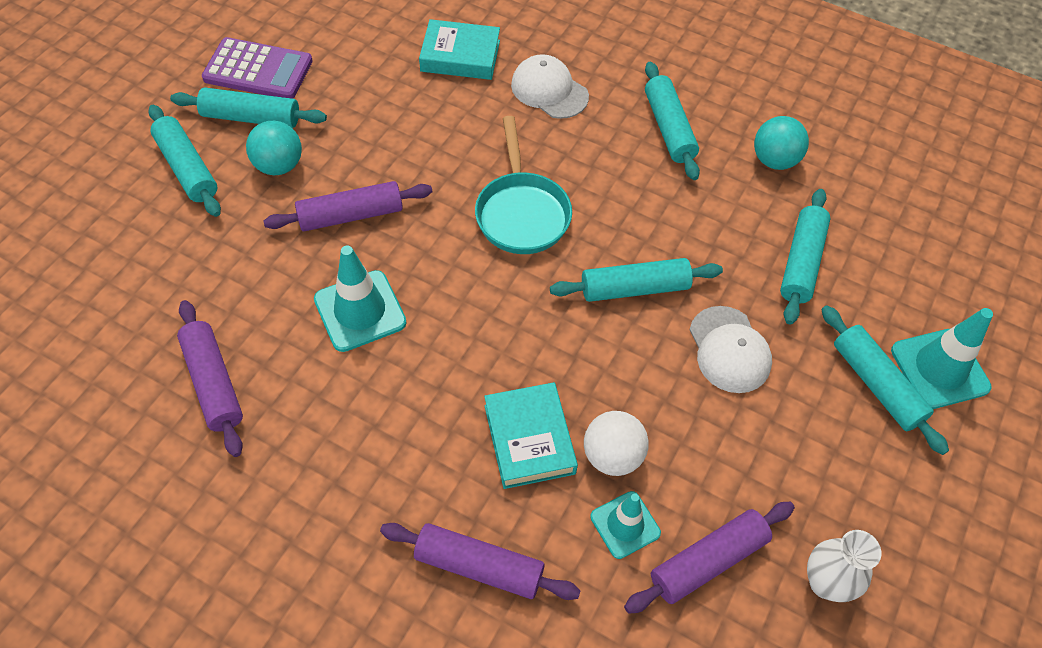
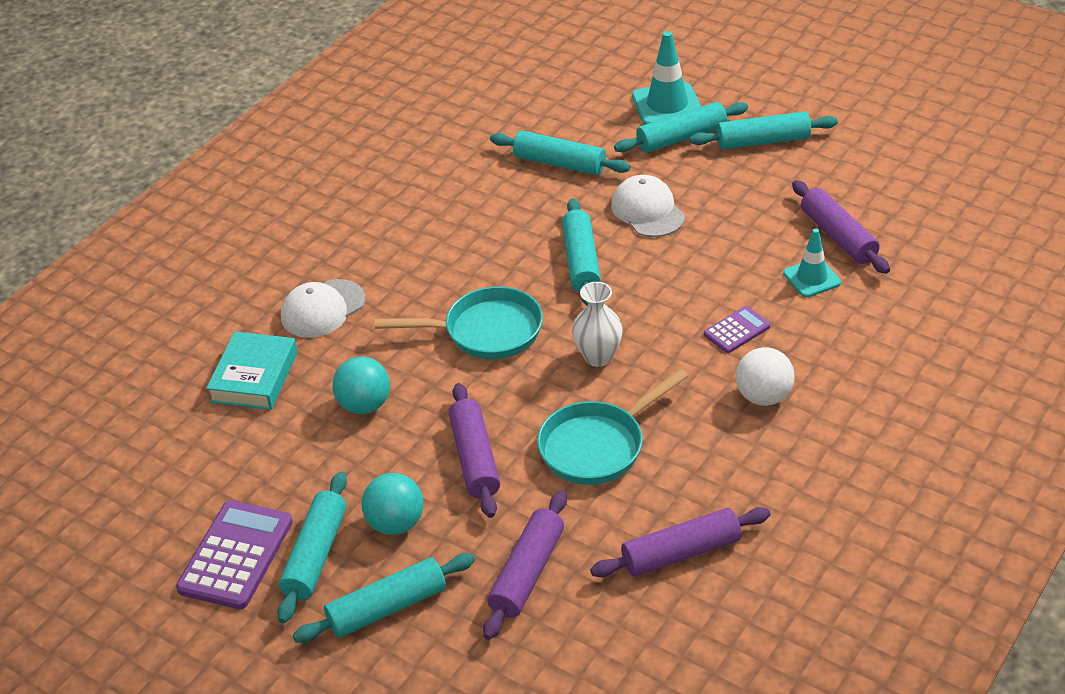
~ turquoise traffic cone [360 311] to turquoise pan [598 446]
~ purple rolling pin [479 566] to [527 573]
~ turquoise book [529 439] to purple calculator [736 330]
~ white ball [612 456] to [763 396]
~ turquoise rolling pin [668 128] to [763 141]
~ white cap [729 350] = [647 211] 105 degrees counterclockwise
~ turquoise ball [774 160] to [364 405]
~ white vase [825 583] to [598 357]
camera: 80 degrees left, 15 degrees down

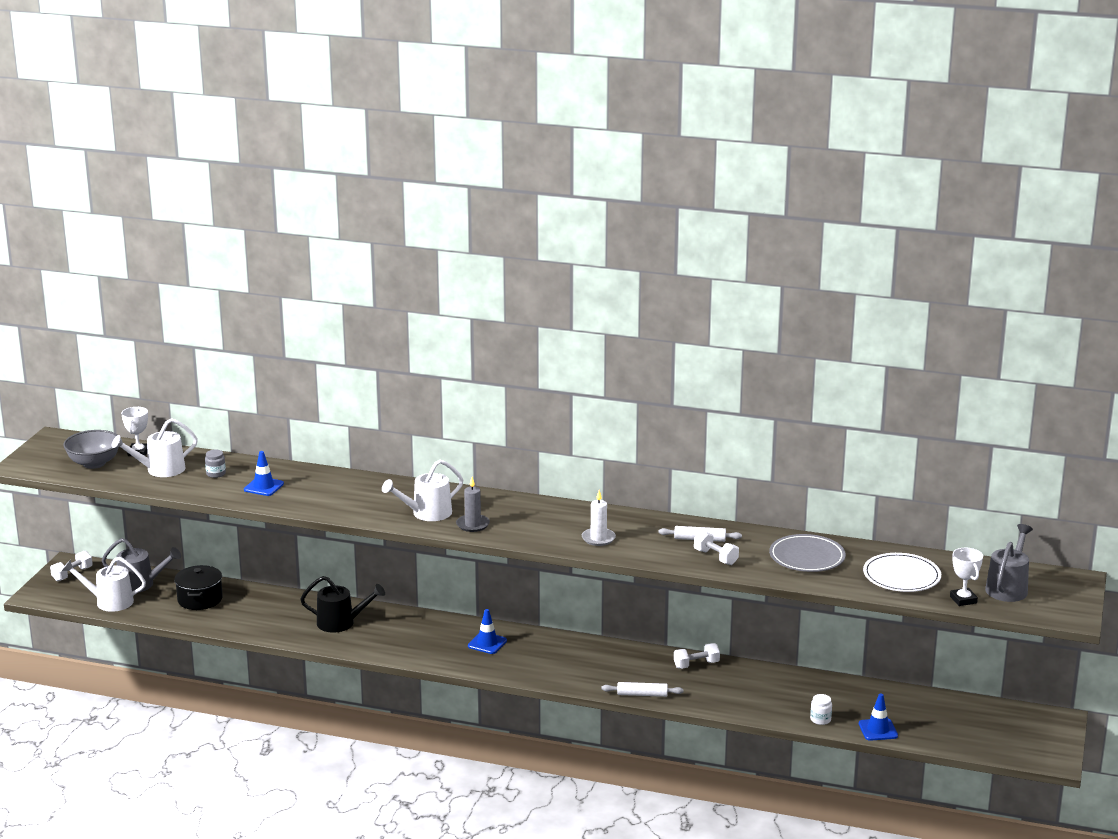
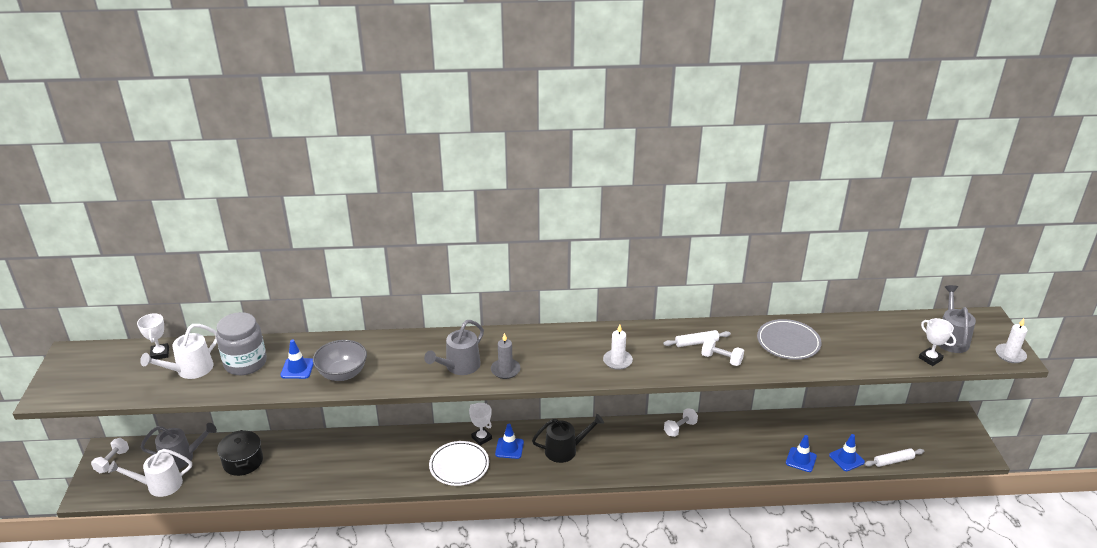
~ grey bowl [94 463] to [342 374]
~ grey jar [216 474] = [245 363] x2.35
~ black watering can [341 623] to [565 450]
~ white watering can [427 513] to grey watering can [459 366]
~ white rolling pin [642 694] to [893 461]
~ white jar [820 719] to blue traffic cone [801 460]
~ white plate [901 576] to [459 465]
+ white trophy [481 438]
+ white candle [1010 355]
camera: 20 degrees left, 10 degrees up

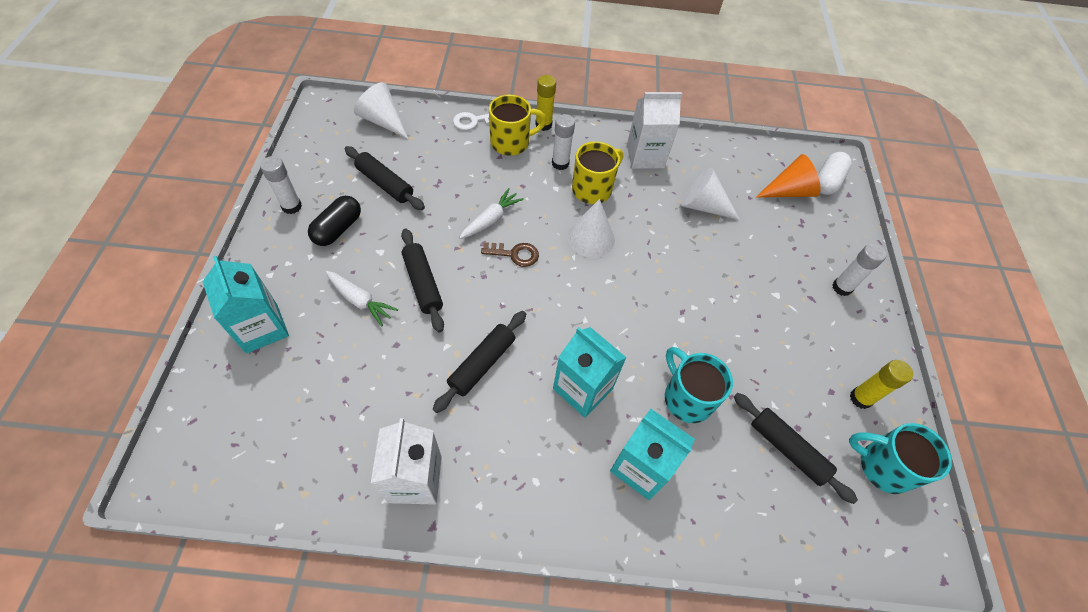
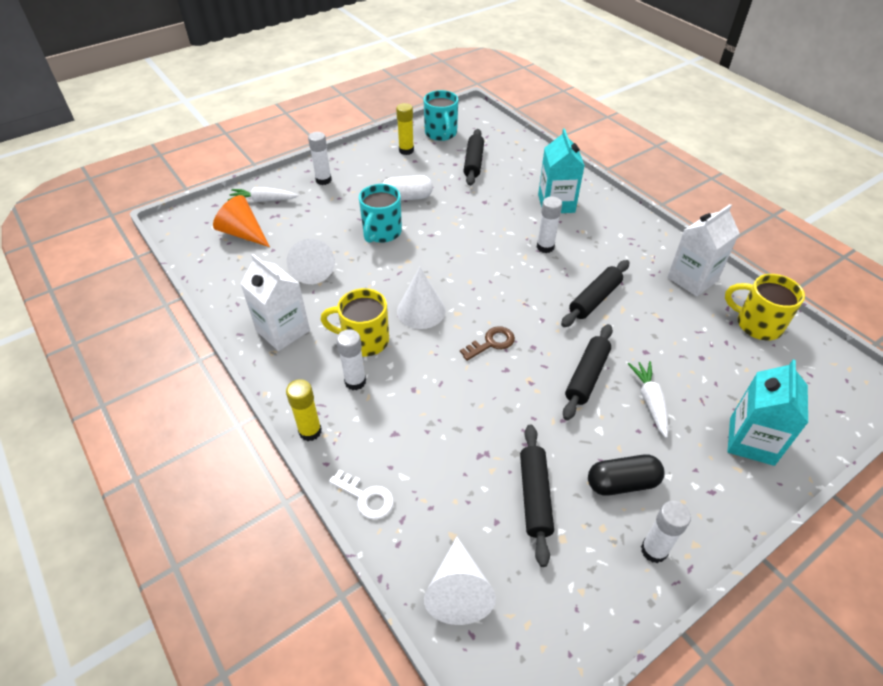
~ black rolling pin [482 364] = [594 299] 45 degrees counterclockwise
~ white carrot [491 219] to [263 200]
~ brown key [515 254] = [491 343] 90 degrees clockwise
~ yellow mug [511 143] to [757 324]
~ turquoise carton [582 389] to white glue stick [545 247]
~ turquoise mug [686 398] to [381 233]
~ white capsule [827 181] to [407 197]
camera: 125 degrees left, 10 degrees down

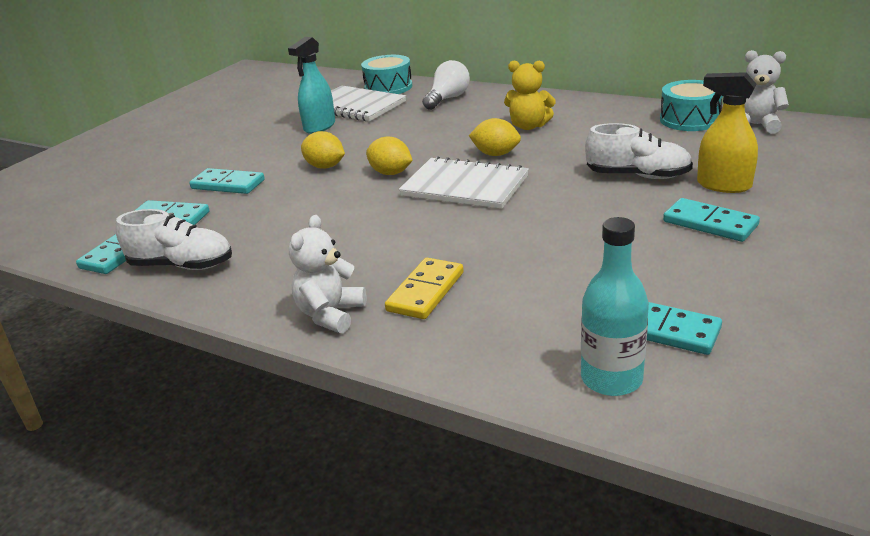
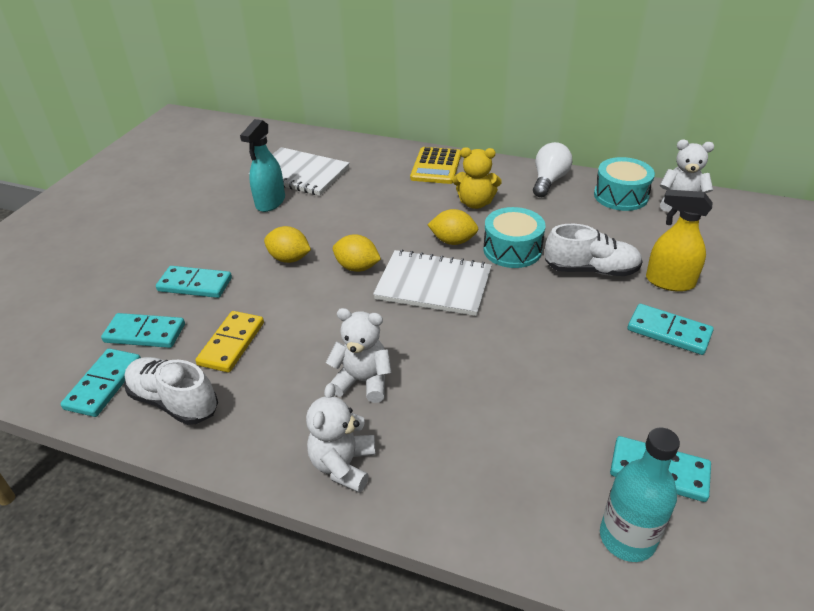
~ white shoe [182 265] = [174 401] 150 degrees counterclockwise
~ turquoise drum [388 87] to [512 249]
~ yellow domino [425 291] to [231 343]
~ white light bulb [447 99] to [549 181]
+ white teddy bear [363 381]
+ yellow calculator [436 166]
camera: 10 degrees left, 10 degrees up

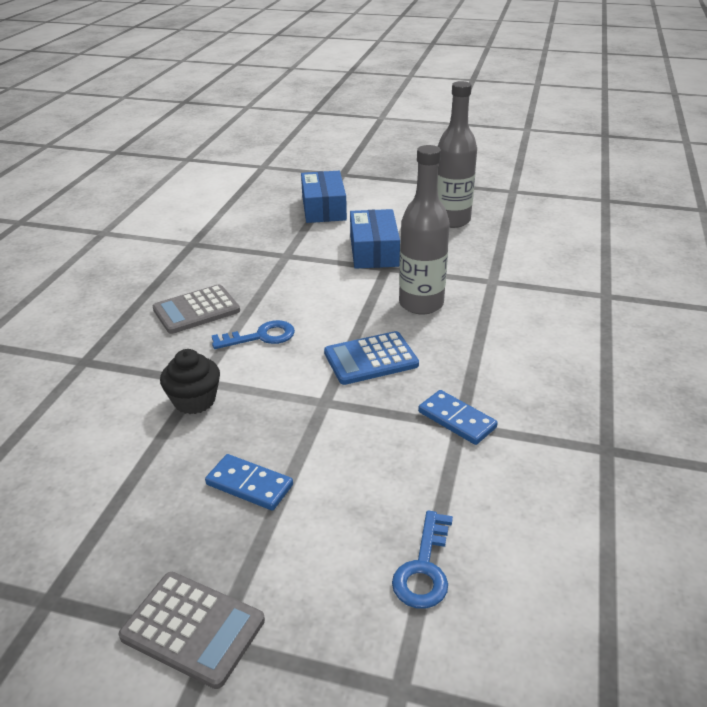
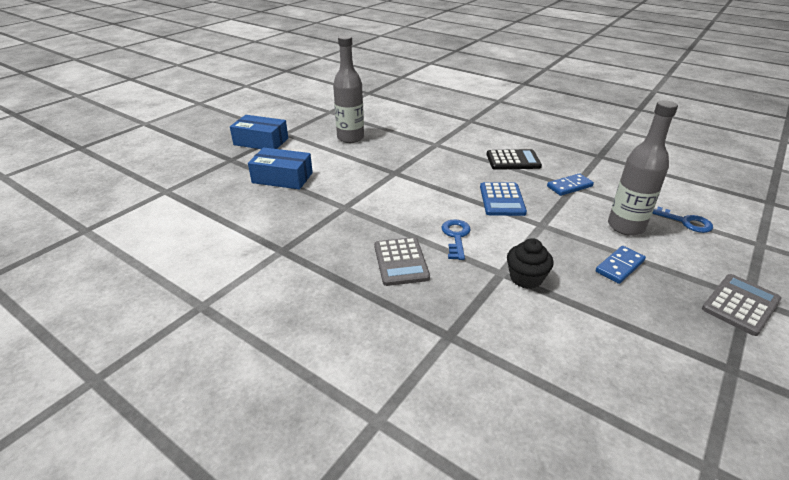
~ blue box [374 251] to [261 141]
~ grey bottle [421 304] to [625 226]
+ black calculator [513 160]
camera: 70 degrees left, 0 degrees up

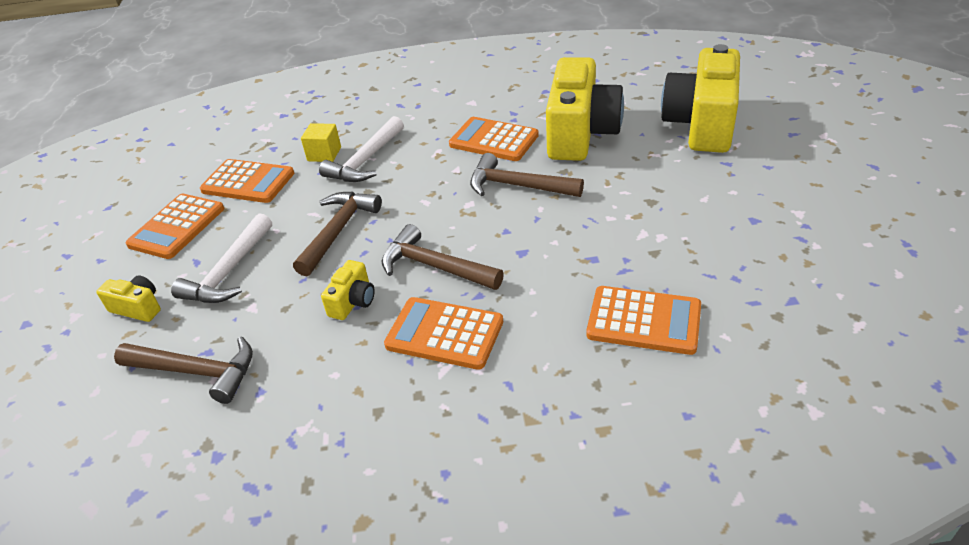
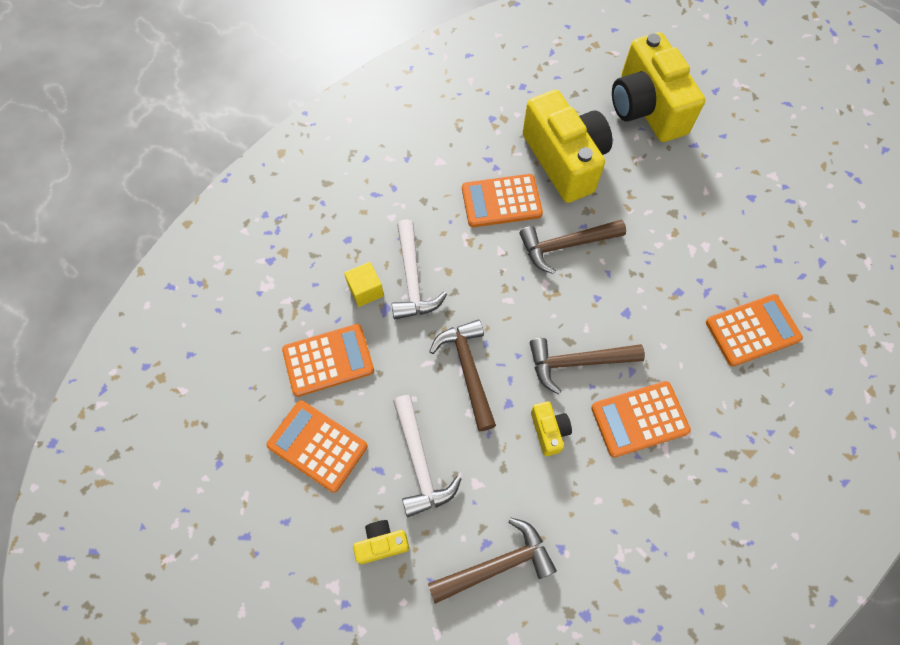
~ orange calculator [177 227] = [317 446] 135 degrees clockwise
camera: 40 degrees left, 25 degrees up

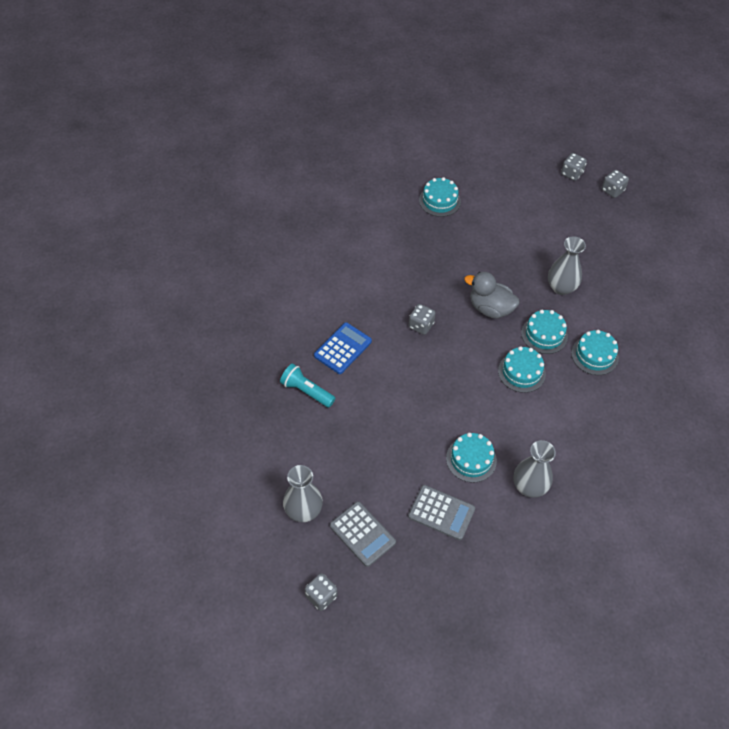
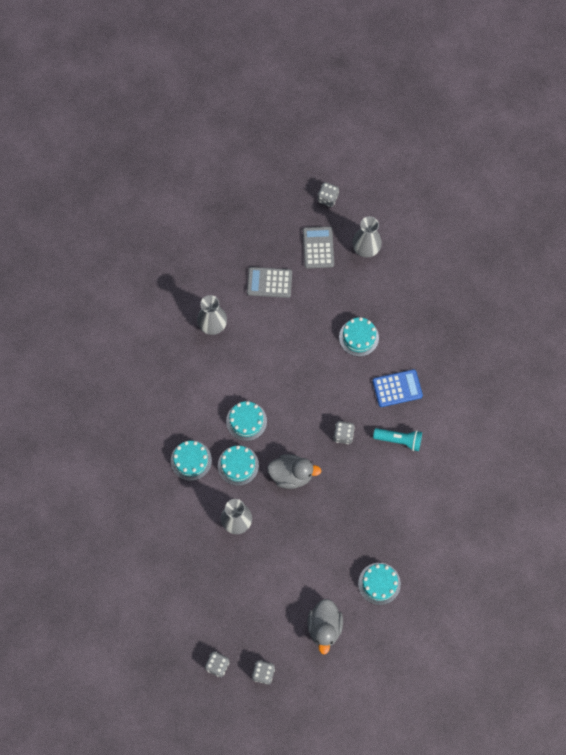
~ turquoise flashlight [306 391] to [399 440]
~ blue calculator [343 348] = [397 388] 120 degrees counterclockwise
~ grey calculator [362 534] = [318 247] 60 degrees clockwise
~ turquoise cake [471 459] to [359 337]
+ grey duck [324 627]
camera: 160 degrees right, 15 degrees up

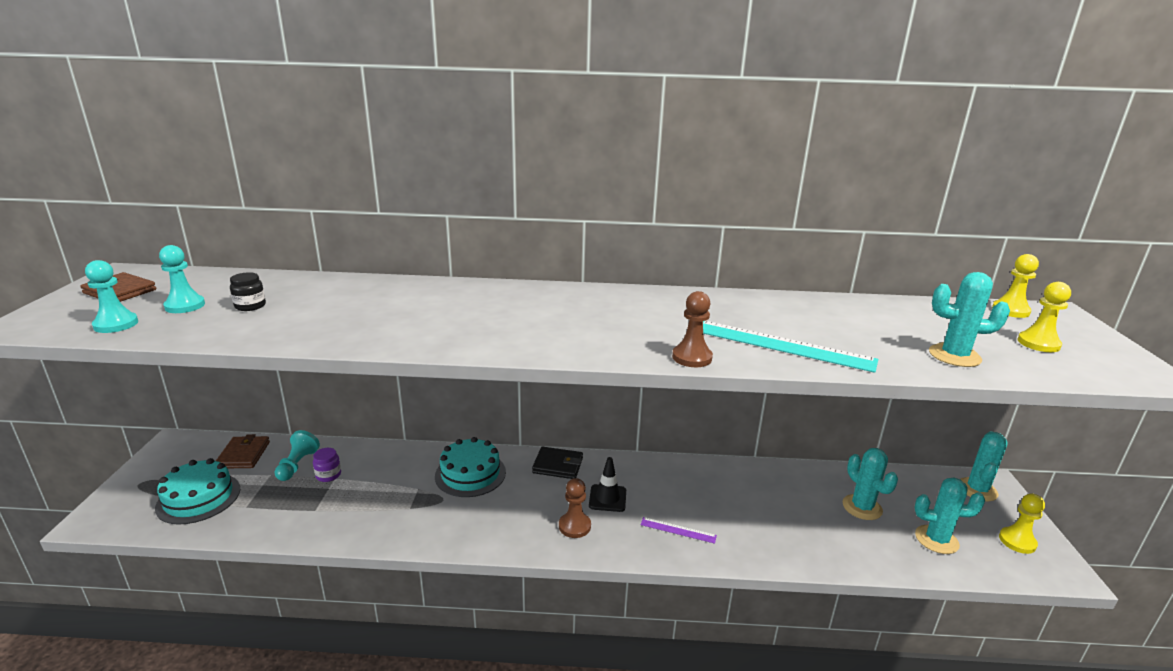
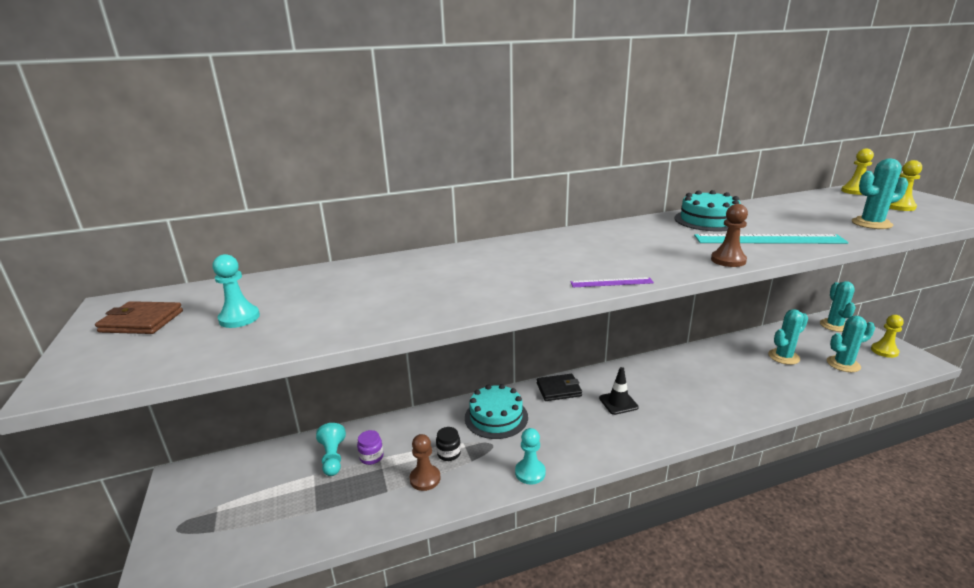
~ turquoise pawn [116 324] to [530 473]
~ turquoise cake [198 498] to [708 220]
- brown wallet [243 455]
~ black jar [250 306] to [449 453]
~ brown pawn [574 526] to [425 479]
~ purple ruler [678 530] to [611 282]
~ turquoise cactus [862 507] = [783 357] 75 degrees counterclockwise
camera: 20 degrees left, 0 degrees up

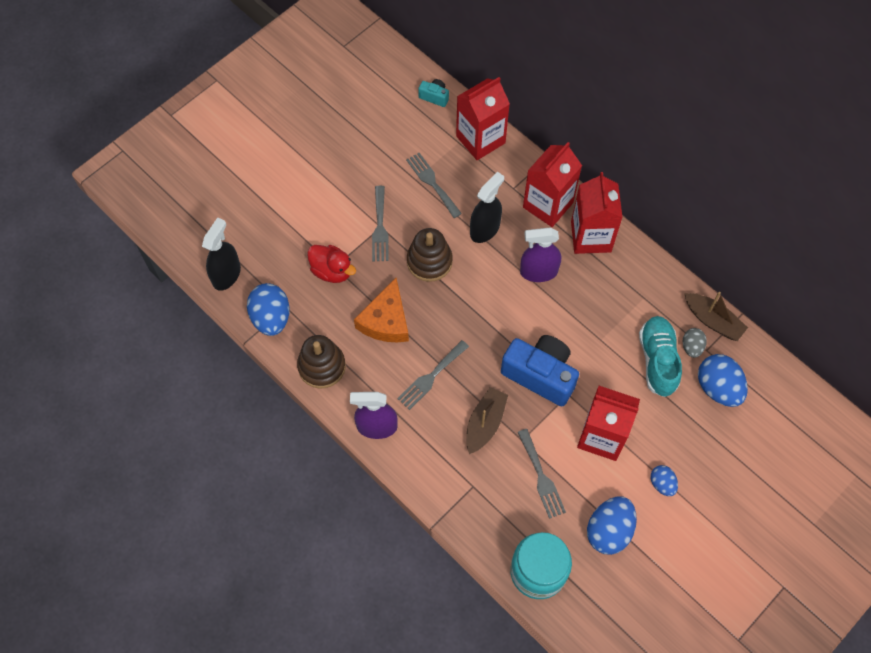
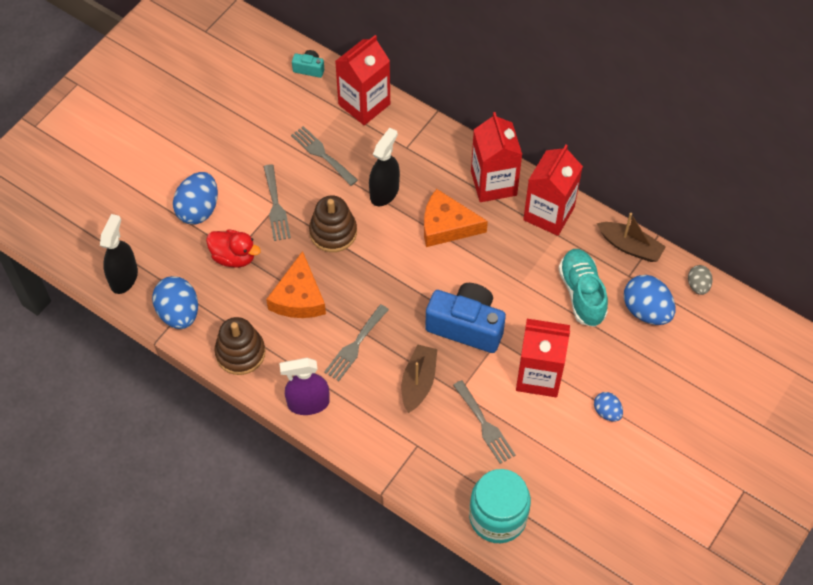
~ purple spray bottle [538 272] to orange cheese [446 226]
~ red carton [548 205] to [549 213]
~ blue egg [609 531] to [198 209]
~ grey egg [691 347] to [698 285]
camera: 10 degrees left, 5 degrees down

